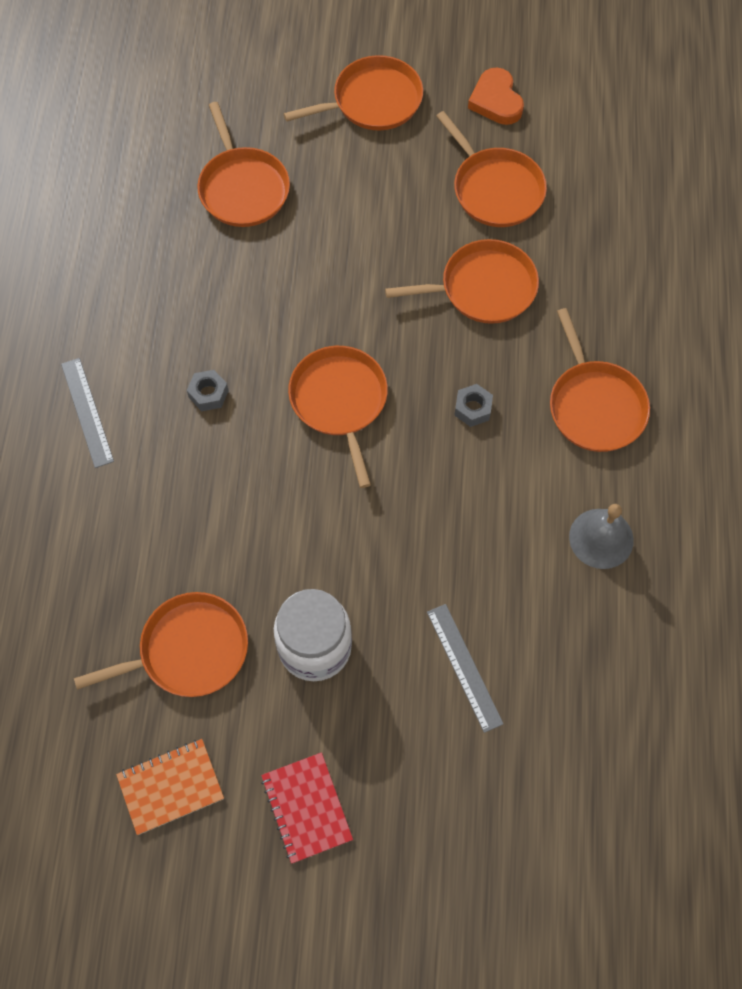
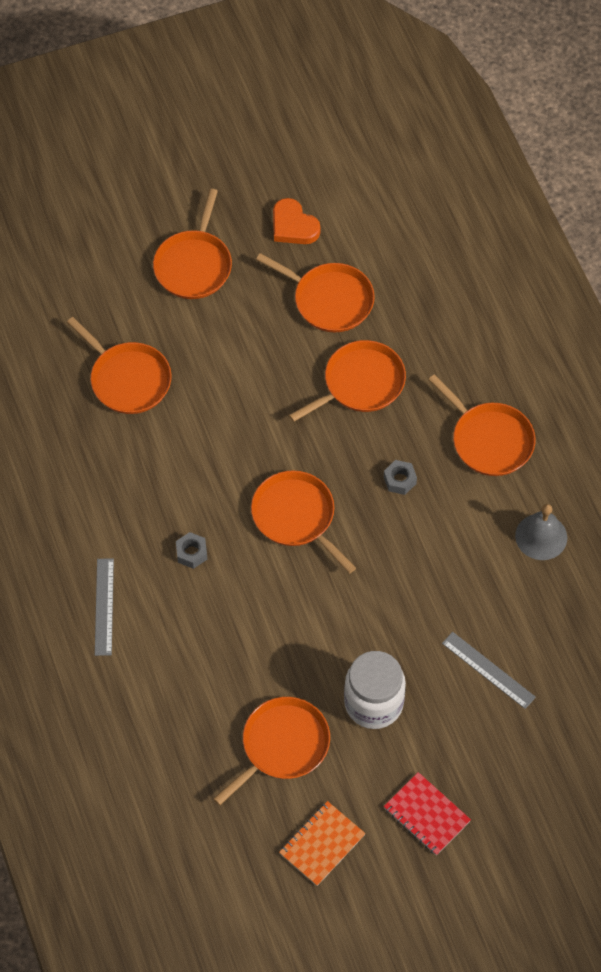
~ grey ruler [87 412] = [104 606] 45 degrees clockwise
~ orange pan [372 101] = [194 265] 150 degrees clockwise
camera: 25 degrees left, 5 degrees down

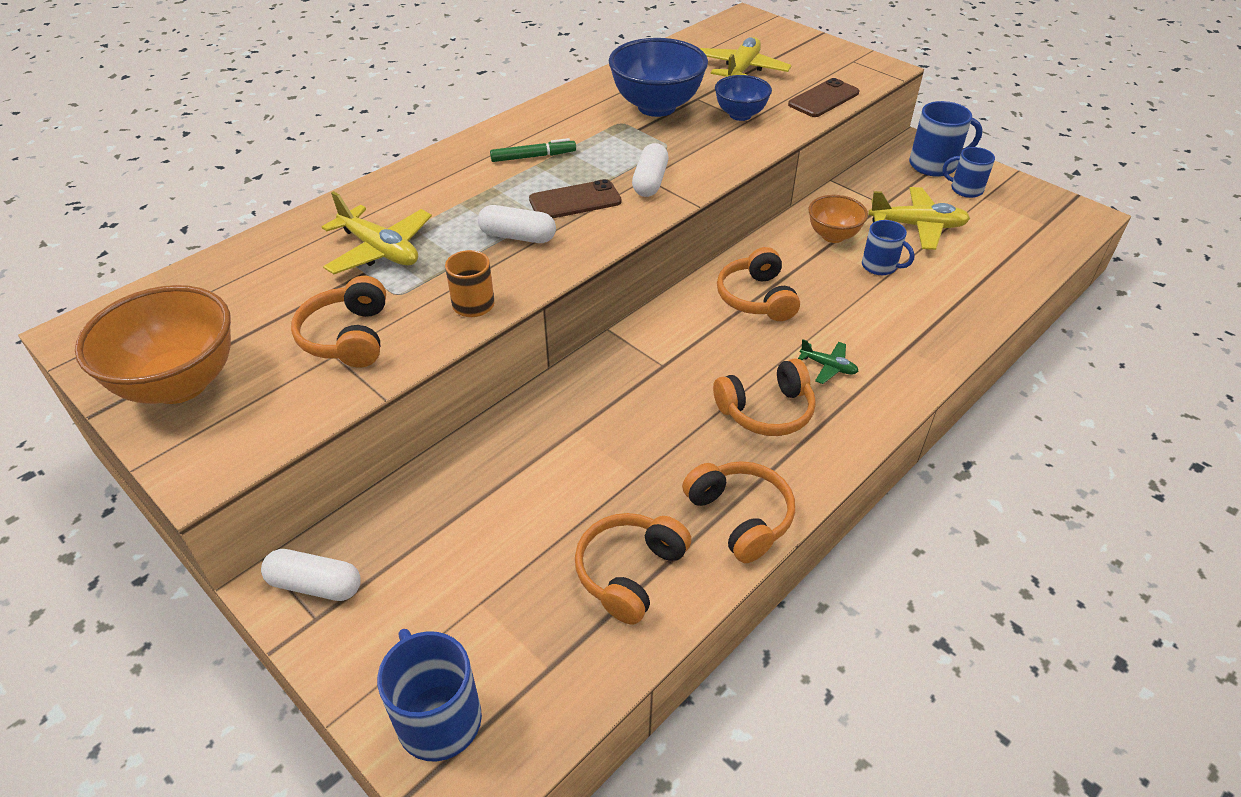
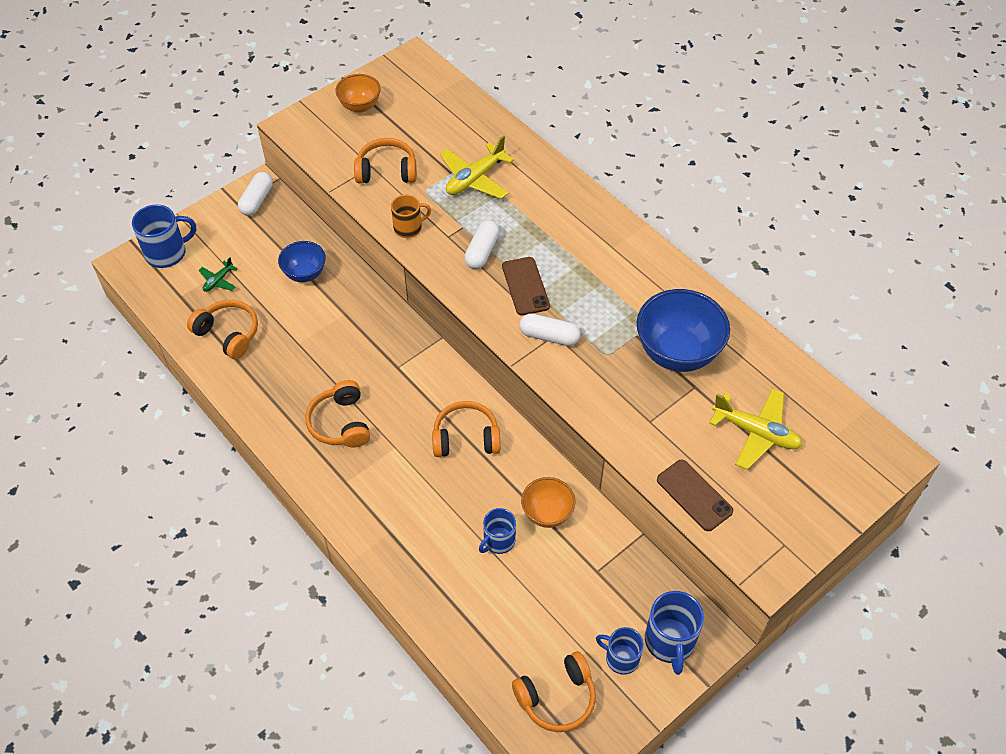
~ orange bowl [180 384] = [360 106] x0.57
- green marker [533 157]
~ orange headphones [740 517] to [557 698]
~ blue bowl [740 115] to [305 274]
~ green plane [828 367] to [218 281]
- yellow plane [917 226]
~ blue mug [965 189] = [621 658] 90 degrees counterclockwise
camera: 95 degrees right, 10 degrees up

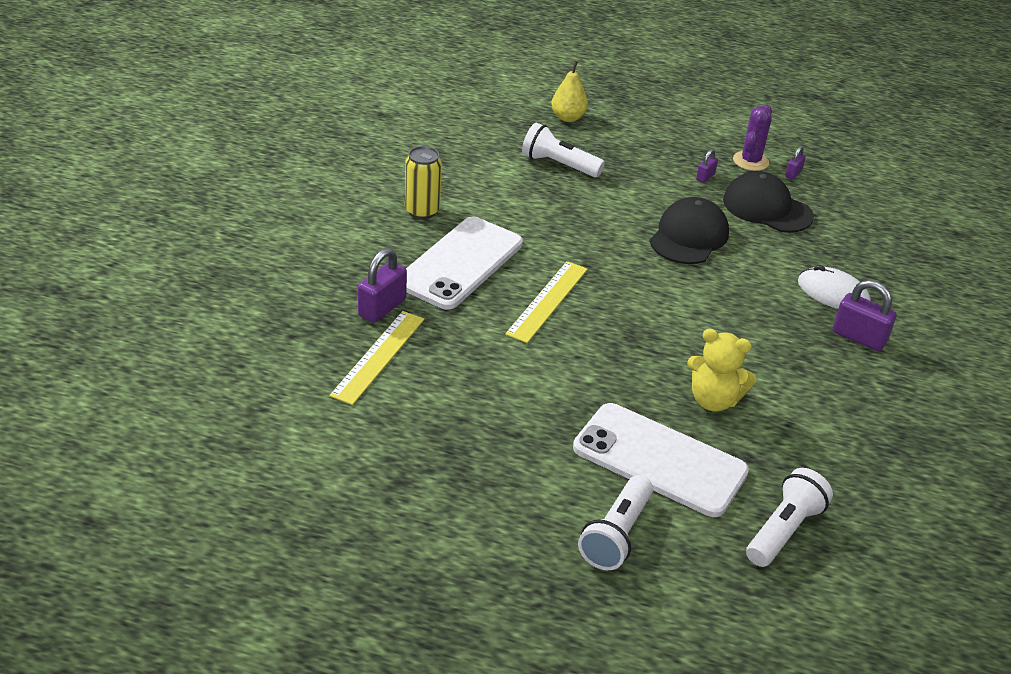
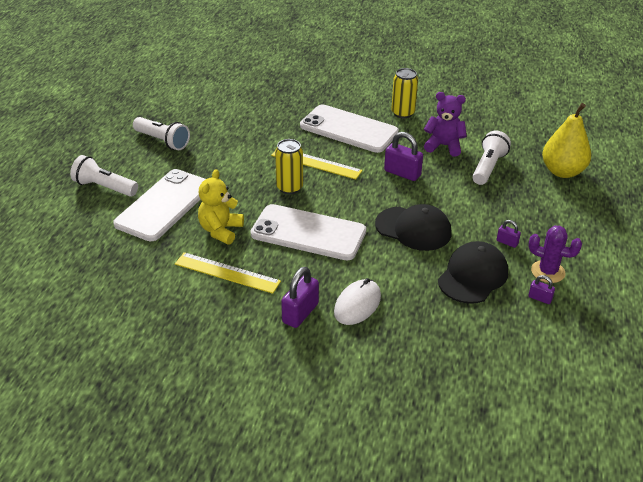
~ yellow ruler [378 356] to [227 272]
~ purple padlock [382 308] to [402 173]
~ yellow pear [568 117] = [562 171] x1.53
~ white flashlight [783 530] to [162 141]
+ white phone [308 233]
+ yellow can [289 188]
+ purple teddy bear [444 146]
camera: 90 degrees right, 0 degrees up

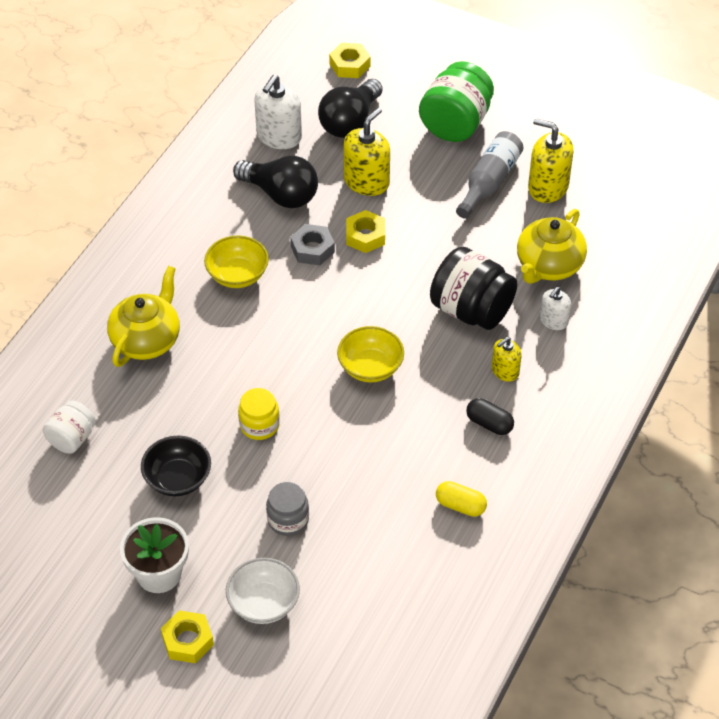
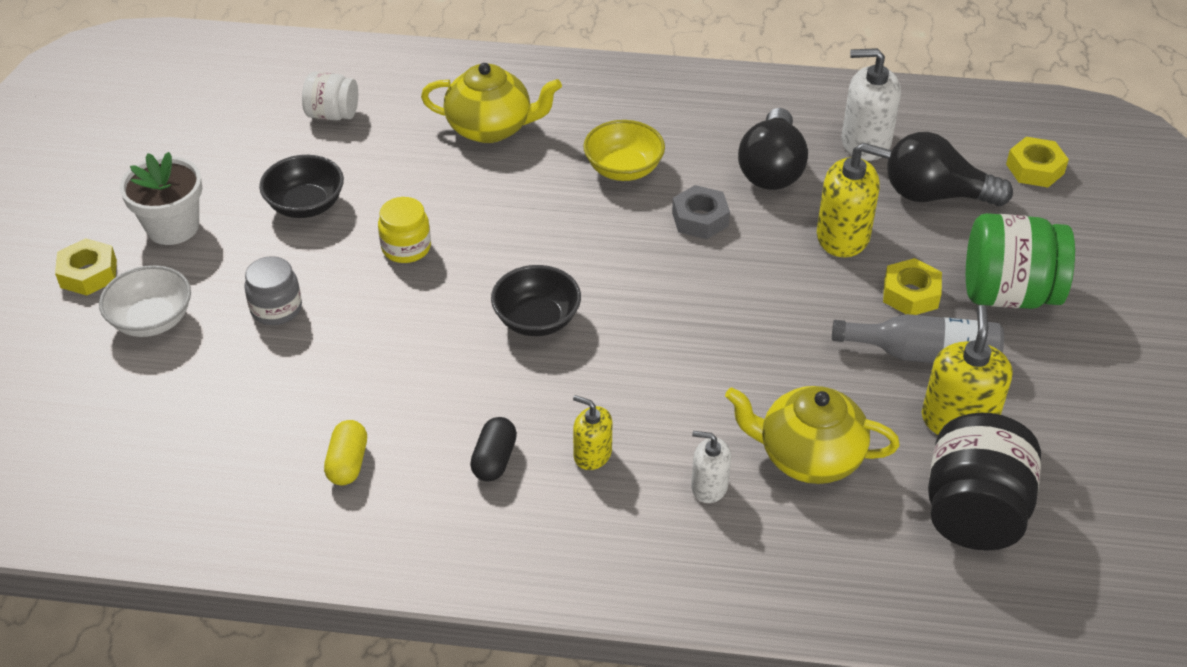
~ yellow bowl [370 367] to black bowl [537 320]
~ yellow nut [365 236] to [910 294]
~ black jar [471 310] to [973 512]
camera: 70 degrees right, 5 degrees down

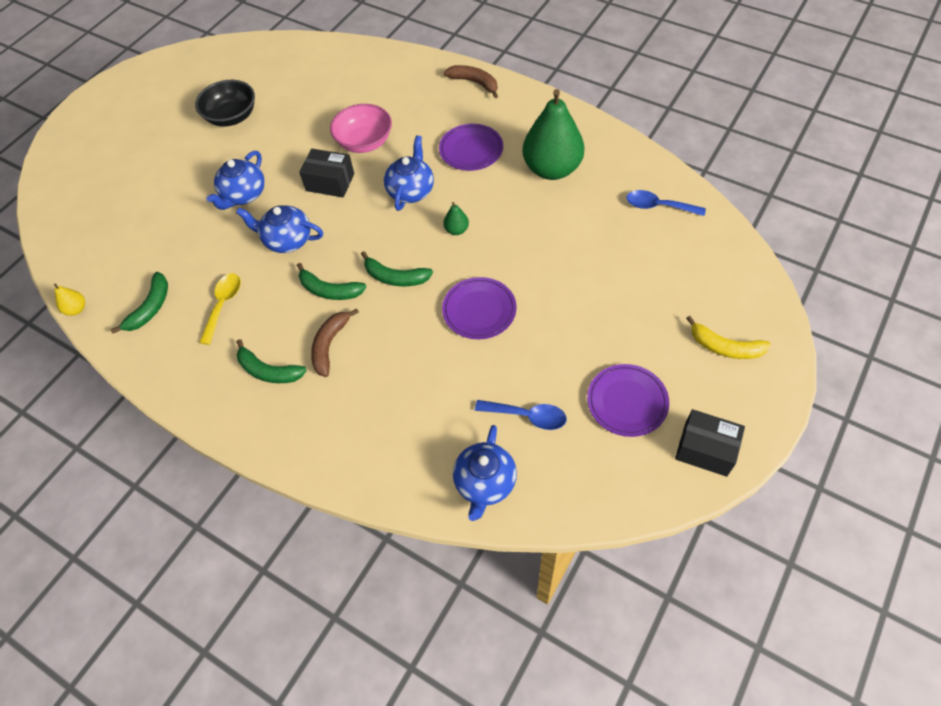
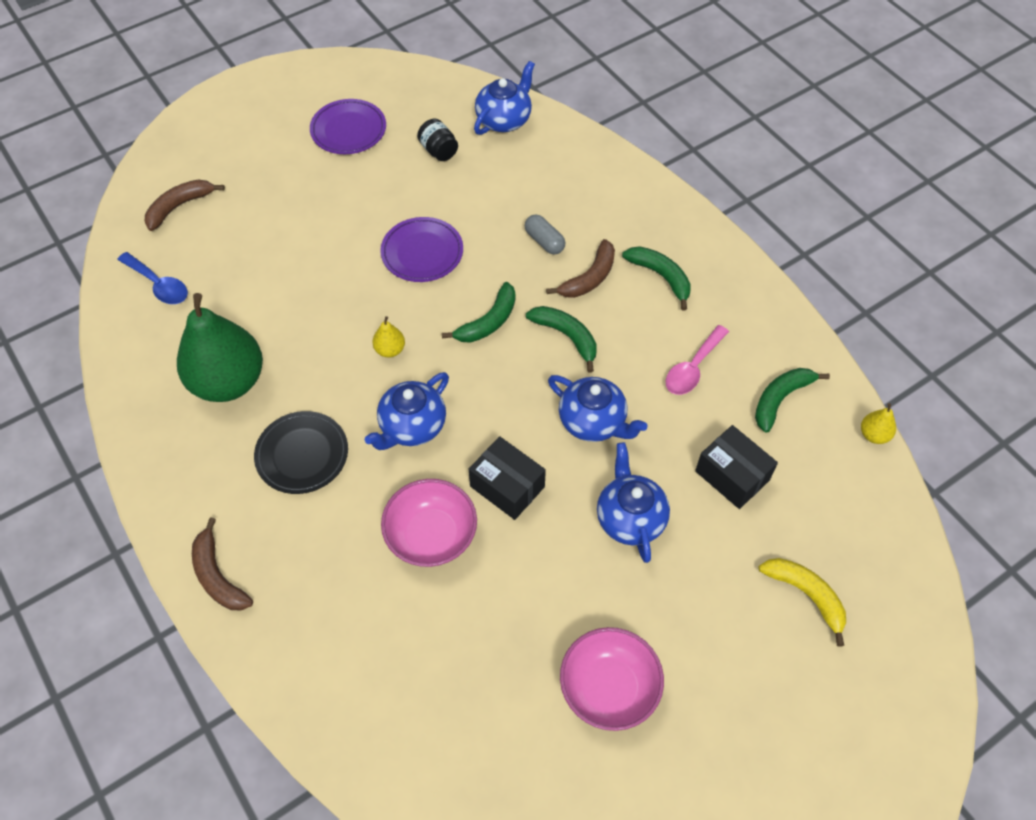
~ black bowl [232 117] to pink bowl [609 688]
~ yellow spoon [223 305] to pink spoon [693 368]
~ blue teapot [243 195] = [630 518] 60 degrees counterclockwise
~ green banana [395 277] = [488 322] 90 degrees clockwise
~ purple plate [471 150] to black plate [302 455]
~ green pear [456 230] to yellow pear [390 350]
~ blue spoon [527 416] to black jar [438 151]
~ black box [705 450] to [732 475]
~ yellow banana [725 347] to [806 595]
+ brown banana [179 206]
+ grey capsule [544 241]
camera: 160 degrees left, 0 degrees up

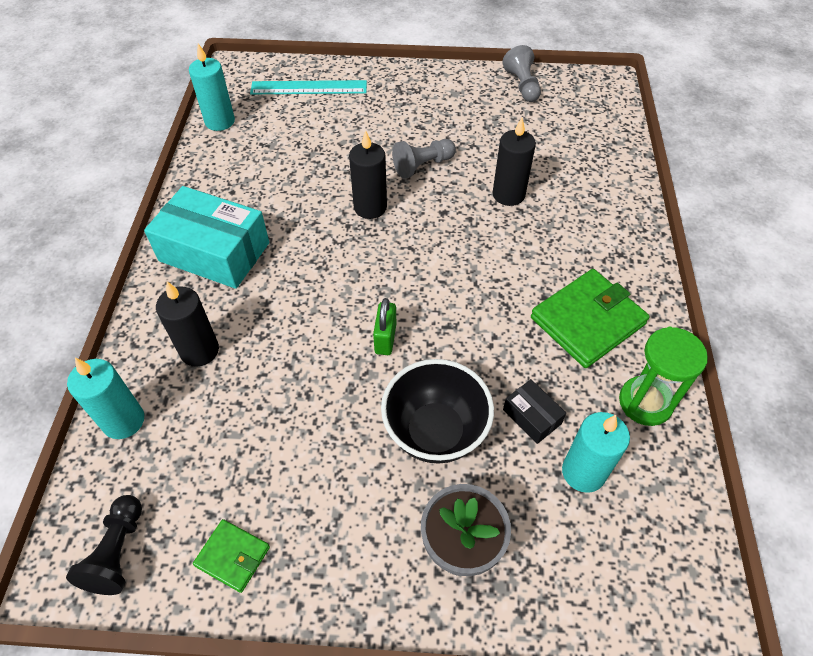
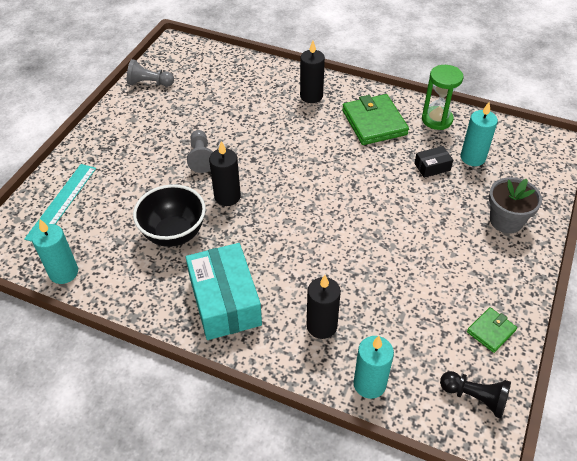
~ turquoise box [214 252] = [225 301] 60 degrees counterclockwise
- green padlock [385 338]
~ black bowl [435 432] to [174 234]
~ black candle [508 194] to [311 96]
camera: 70 degrees left, 5 degrees down

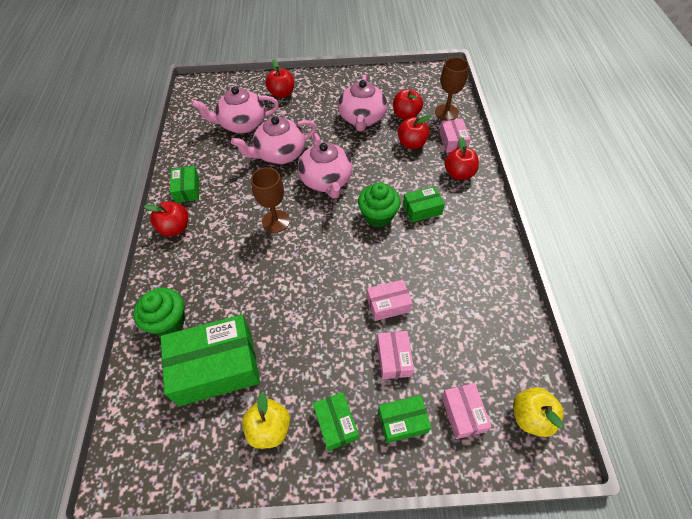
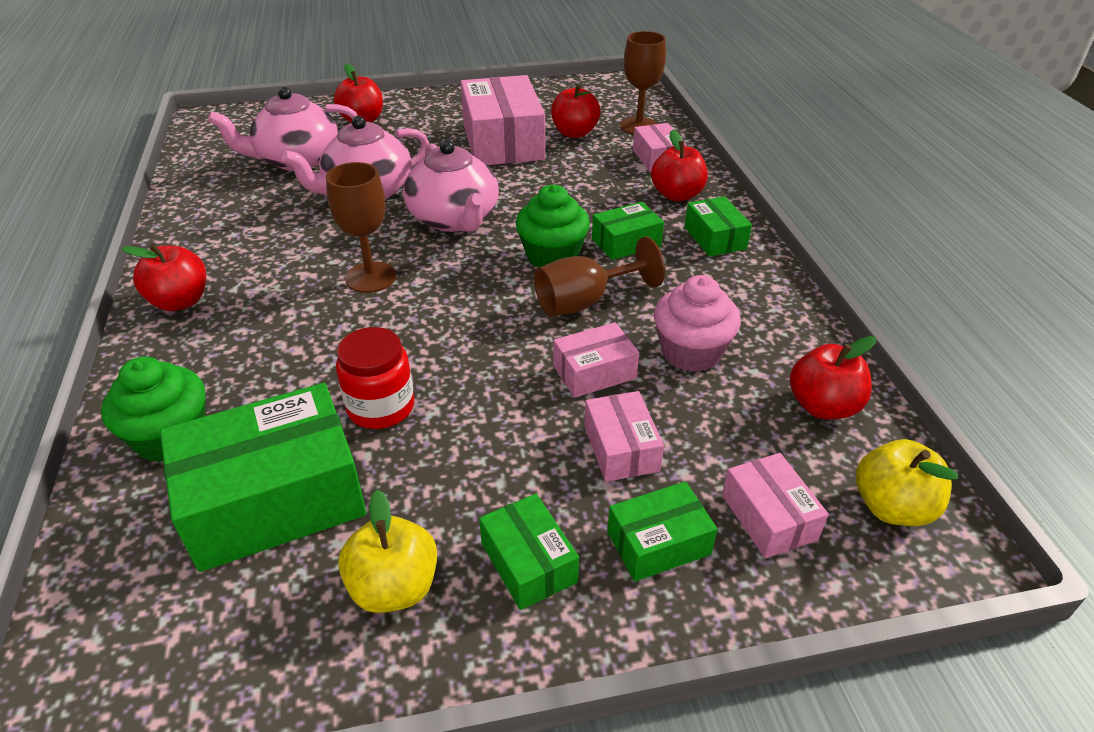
~ green box [187 189] to [715 238]
~ pink teapot [362 119] to pink box [502 141]
~ red apple [411 143] to [823 406]
+ red jar [381 407]
+ brown goblet [584 302]
+ pink cupcake [691 352]
camera: 10 degrees left, 15 degrees down

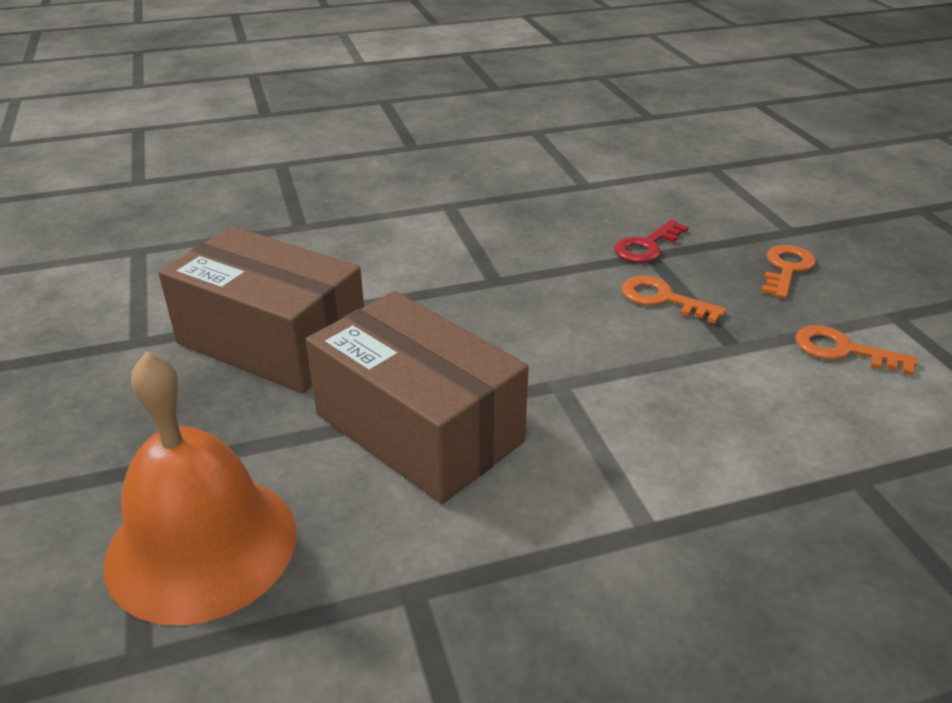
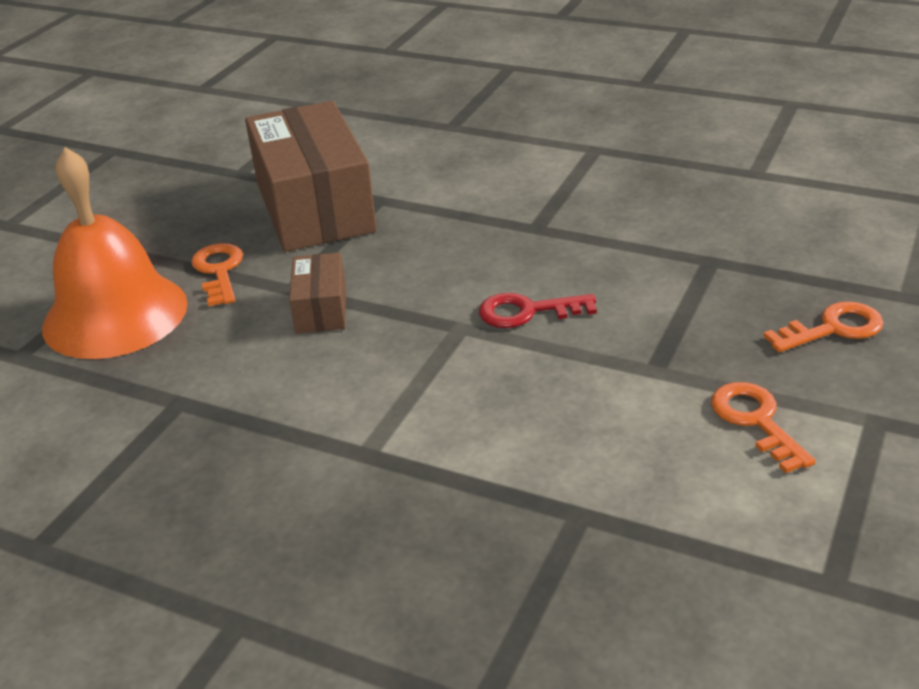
~ brown box [418 428] = [321 309] x0.47
~ red key [646 246] to [527 312]
~ orange key [662 299] to [219 271]
camera: 45 degrees right, 0 degrees up

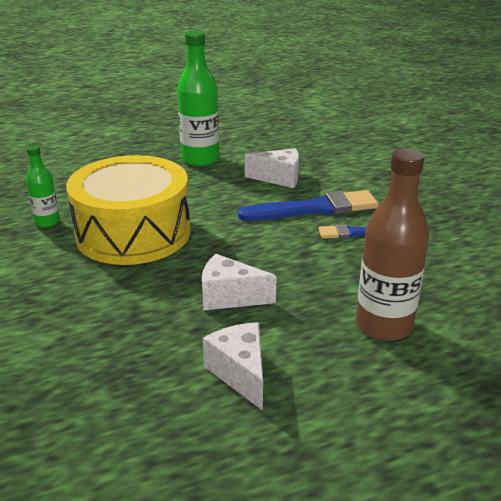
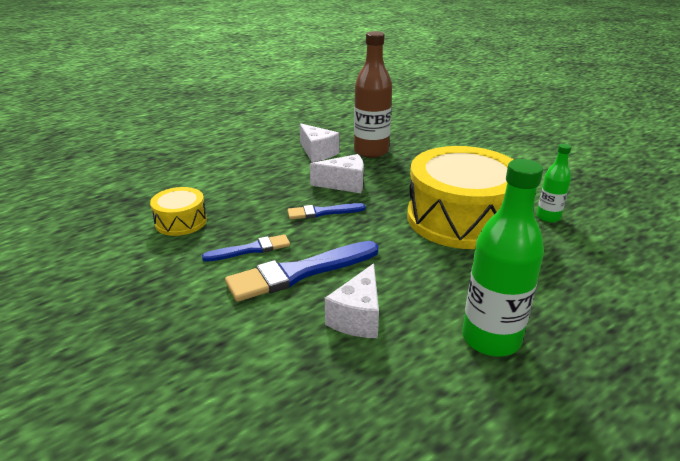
~ white cheese [279 178] = [358 317] 60 degrees counterclockwise
~ brown bottle [384 325] to [371 151]
+ yellow drum [181 222]
+ blue brush [322 212]
camera: 165 degrees right, 0 degrees up

